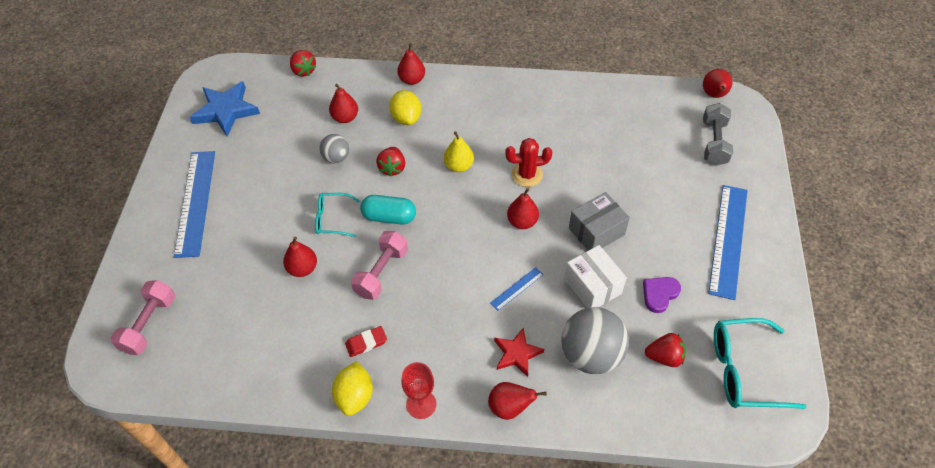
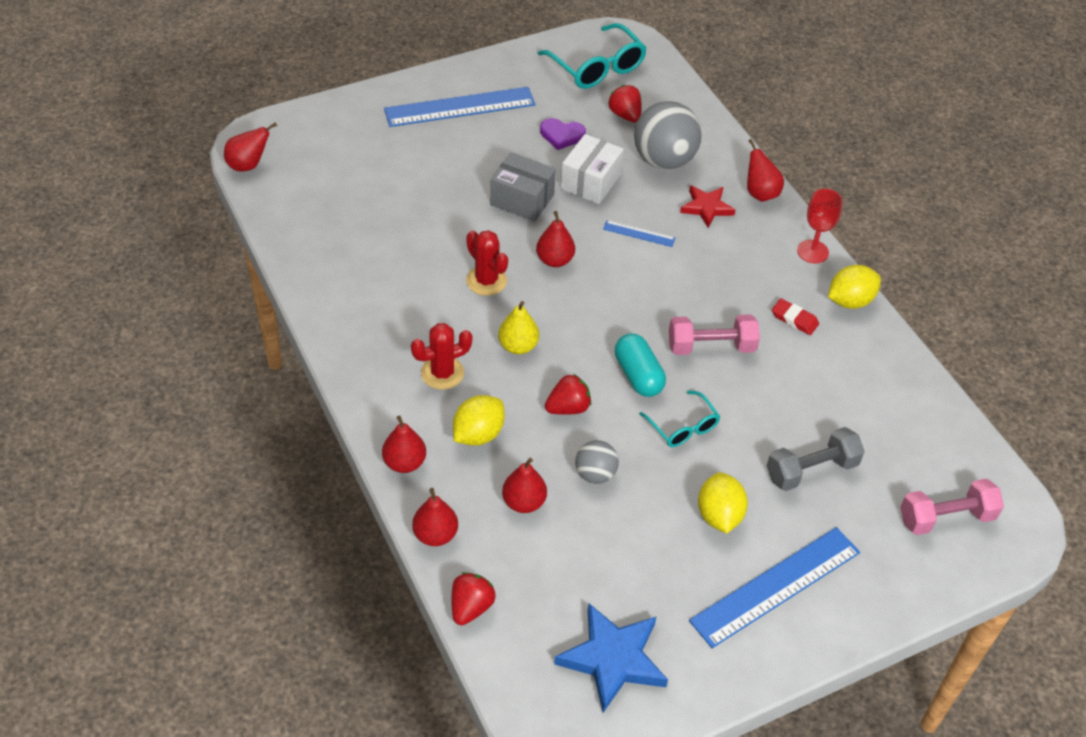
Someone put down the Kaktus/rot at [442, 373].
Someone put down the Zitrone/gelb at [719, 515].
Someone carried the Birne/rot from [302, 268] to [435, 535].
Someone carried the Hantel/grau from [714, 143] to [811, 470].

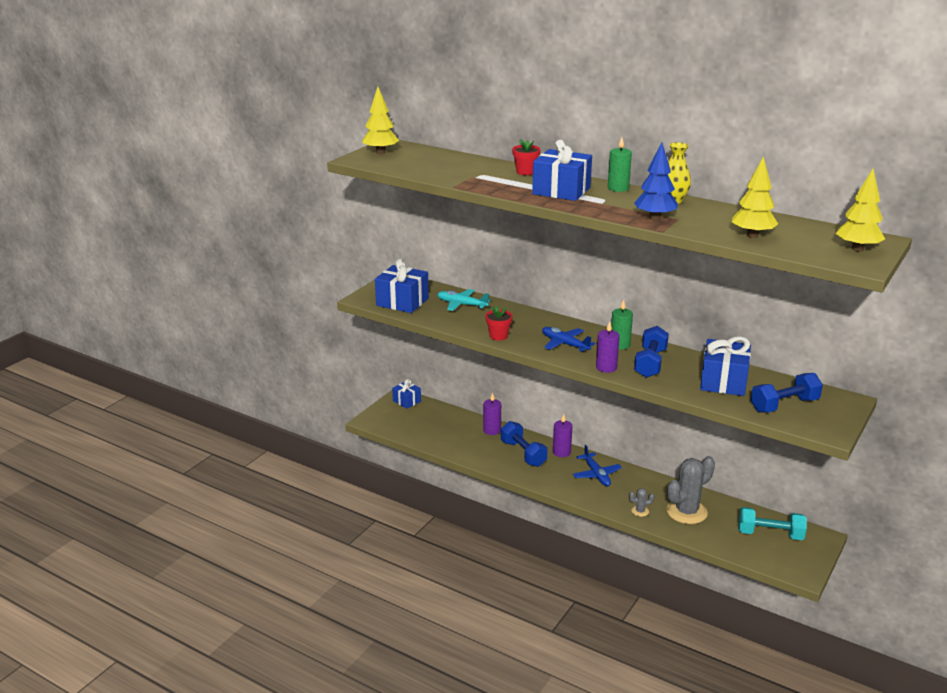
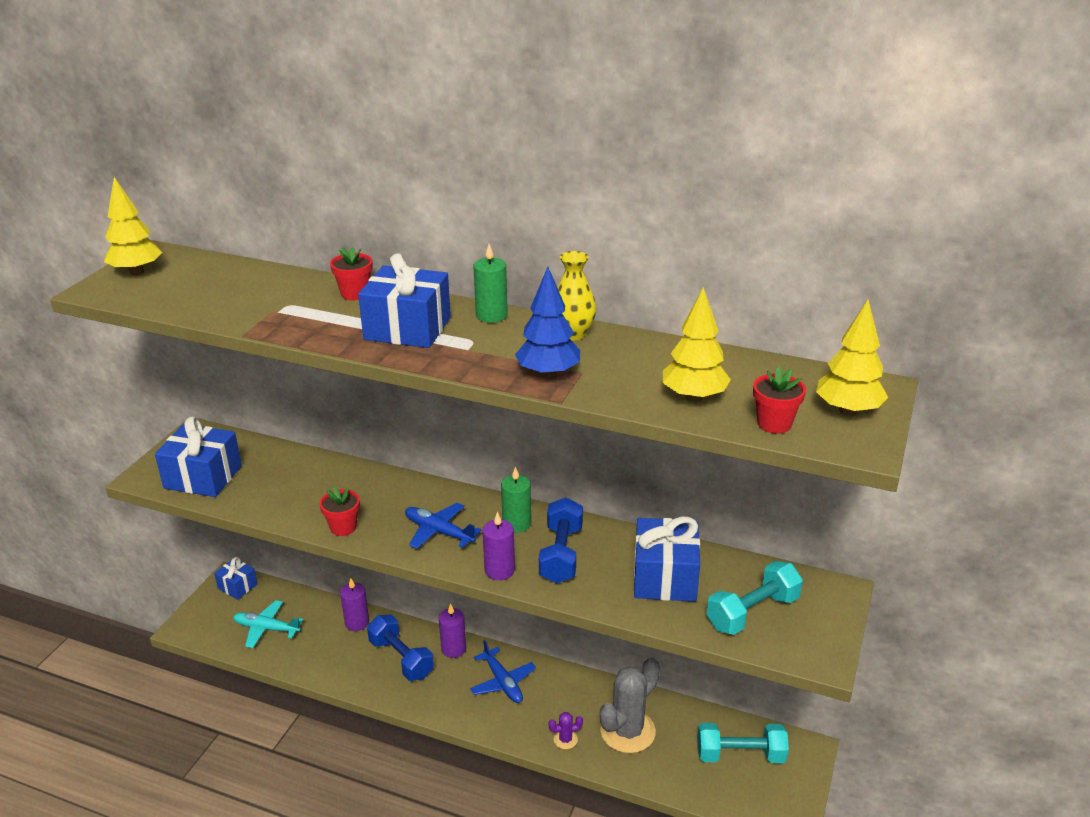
Someone put down the Blumentopf/rot at [774, 424].
Someone carried the Flugzeug/türkis from [462, 305] to [267, 629].
Someone repainted the Kaktus/grau at [640, 511], which became the Kaktus/lila at [565, 739].
Someone repainted the Hantel/blau at [784, 405], which became the Hantel/türkis at [752, 612].

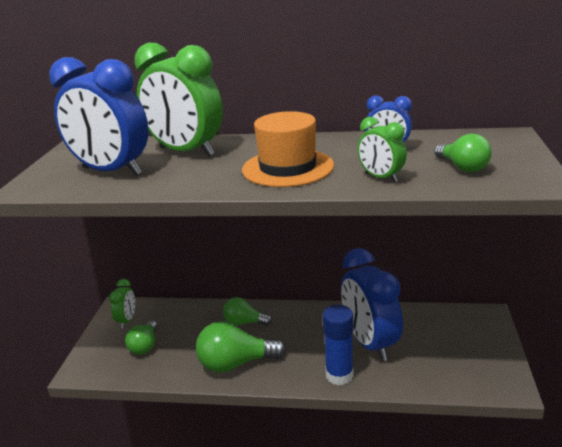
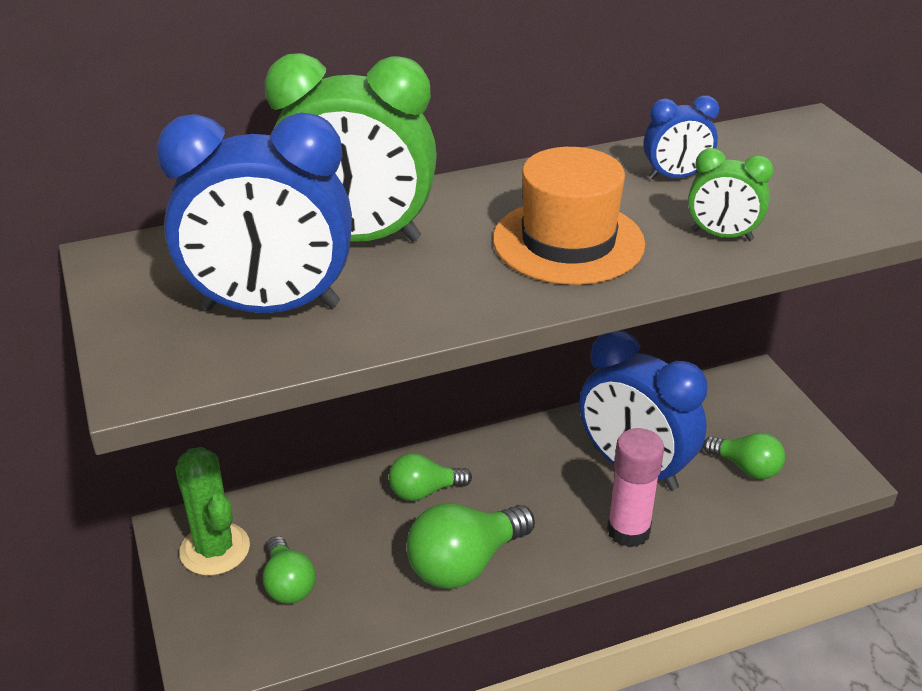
Someone carried the Glühbirne/grün from [462, 167] to [746, 468].
Someone swapped the Wecker/grün at [127, 320] for the Kaktus/grün at [215, 549].
Someone repainted the Klebestift/blau at [339, 375], which became the Klebestift/rosa at [628, 531].

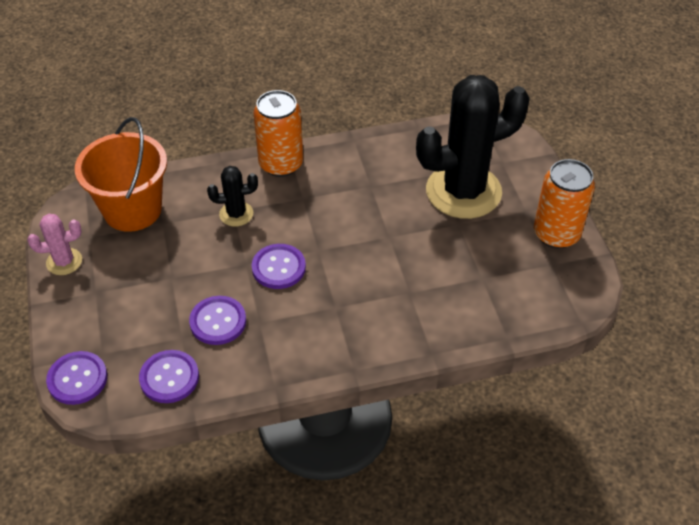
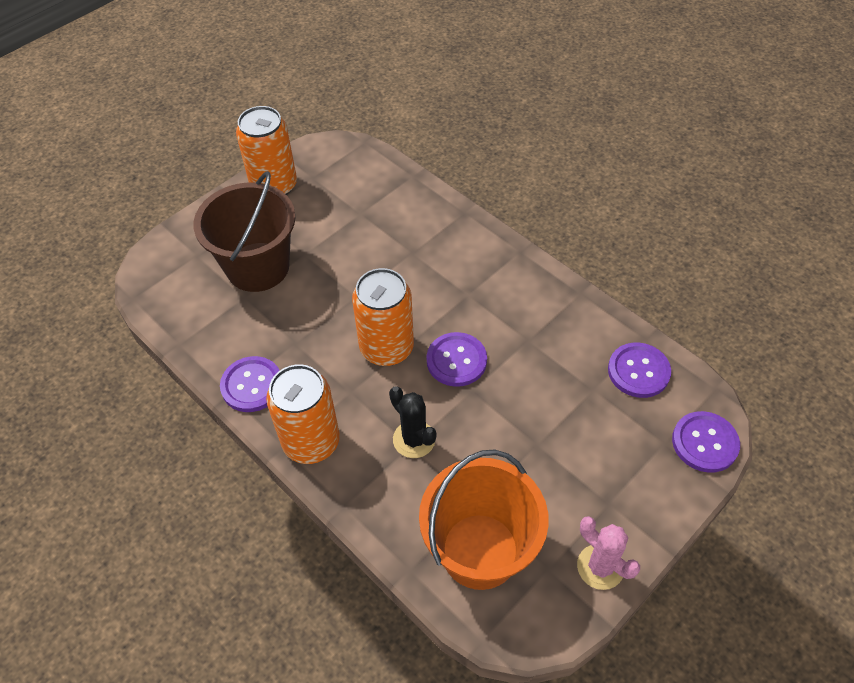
Someone put down the Dose/orange at [386, 348].
Someone carried the Knopf/lila from [218, 321] to [252, 385].
Someone swapped the Kaktus/schwarz at [463, 191] for the Eimer/braun at [258, 267].

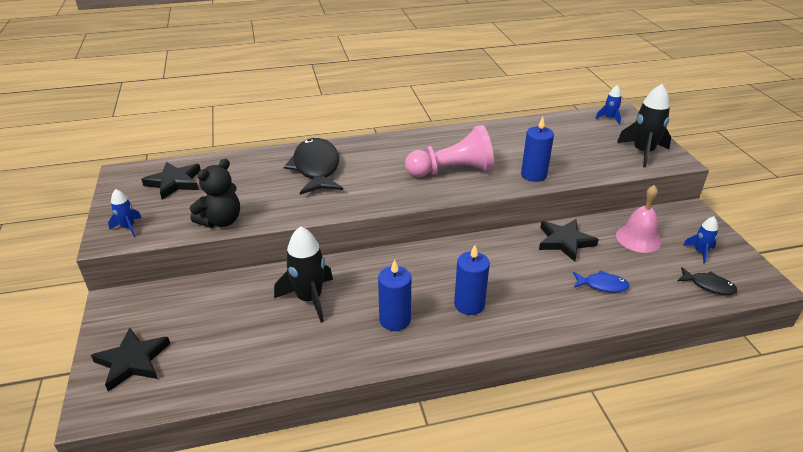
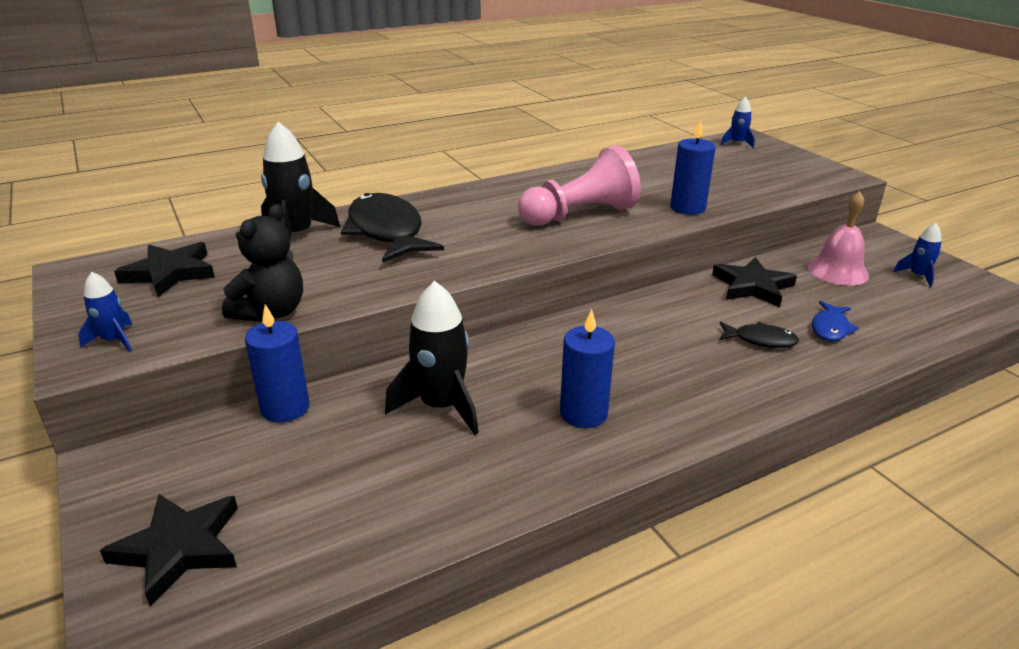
Someone carried the Kerze/blau from [469, 304] to [285, 408].
Someone carried the Rakete/schwarz from [643, 152] to [296, 235].
Someone carried the Fisch/schwarz from [708, 285] to [760, 340].
Someone rotated the Fisch/blau at [602, 285] by 120 degrees clockwise.

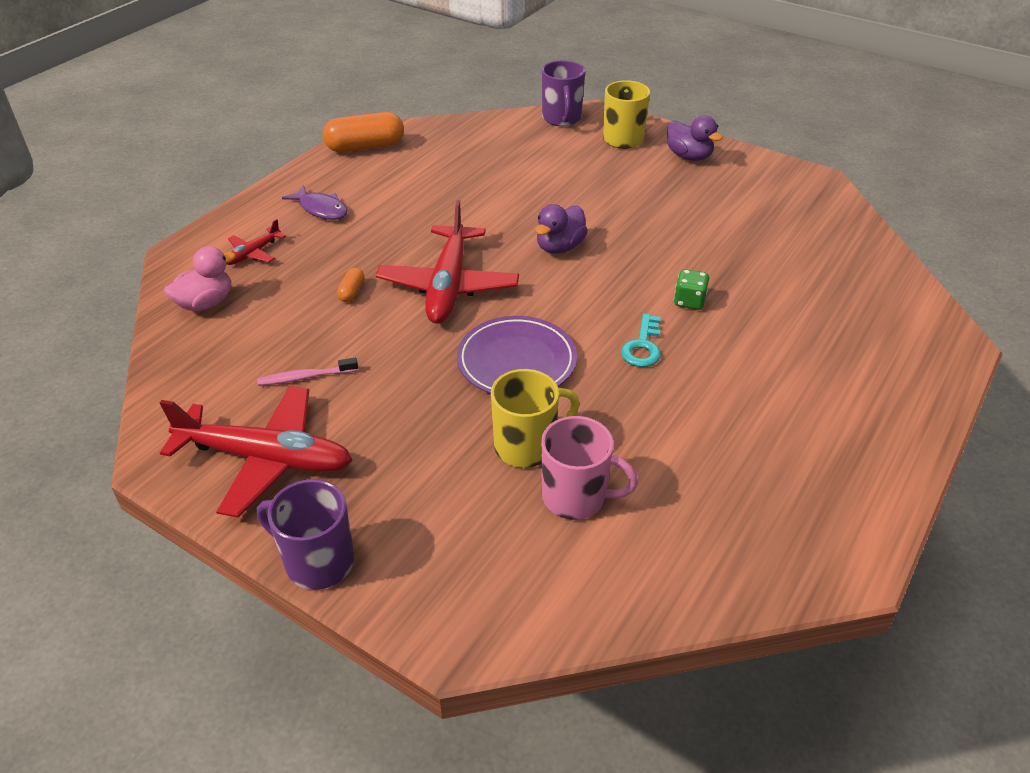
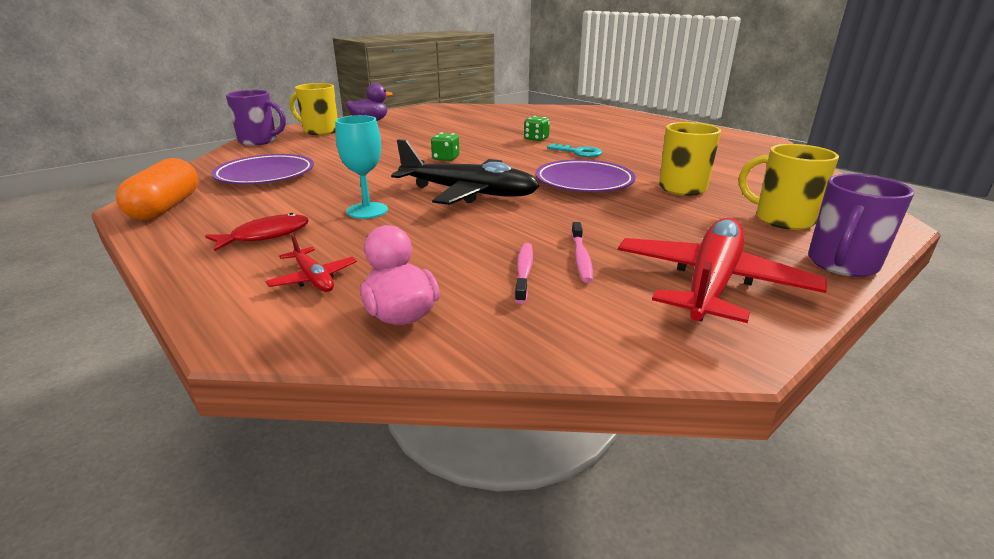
Someone took away the Kapsel/orange at [352, 292].
Someone took away the Tasse/rosa at [576, 497].
Someone put down the Teller/lila at [265, 175].
Someone put down the Kelch/türkis at [367, 210].
Someone put down the Zahnbürste/rosa at [524, 272].
Someone put down the Tasse/gelb at [782, 219].
Someone swapped the Ente/lila at [559, 247] for the Spielwürfel/grün at [445, 158].
Someone repainted the Fisch/lila at [321, 209], which became the Fisch/rot at [266, 235].
Someone repainted the Flugzeug/rot at [448, 285], which became the Flugzeug/schwarz at [468, 193].

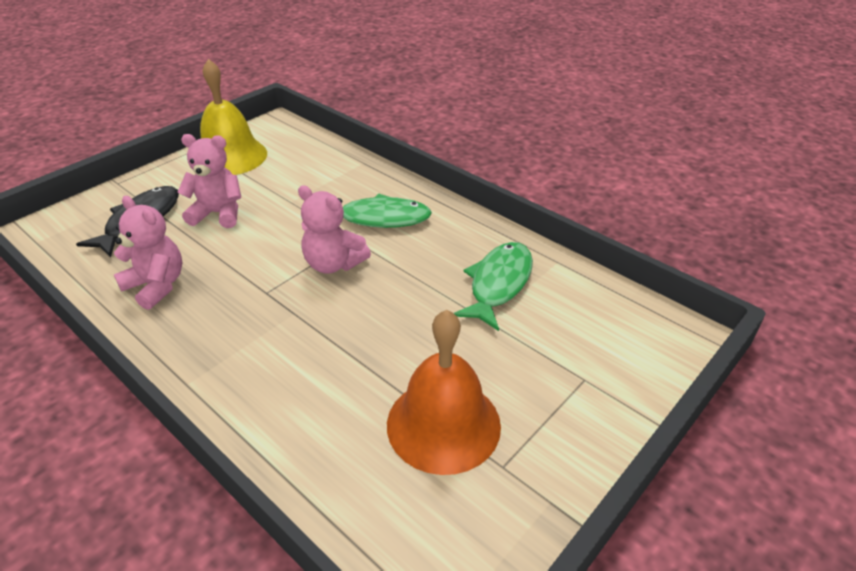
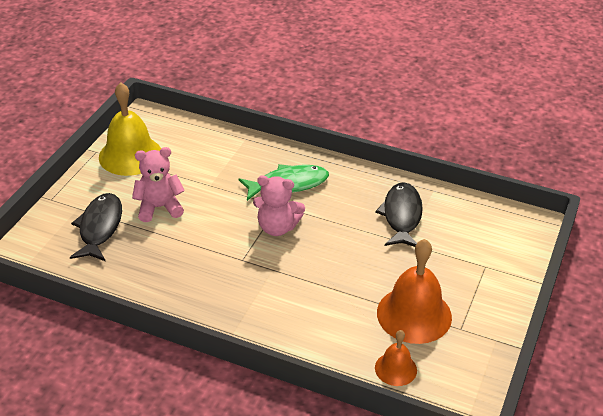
Someone took away the Teddybär/rosa at [156, 286].
Someone put down the Glocke/orange at [395, 369].
Someone repainted the Fisch/grün at [498, 284], which became the Fisch/schwarz at [401, 216].

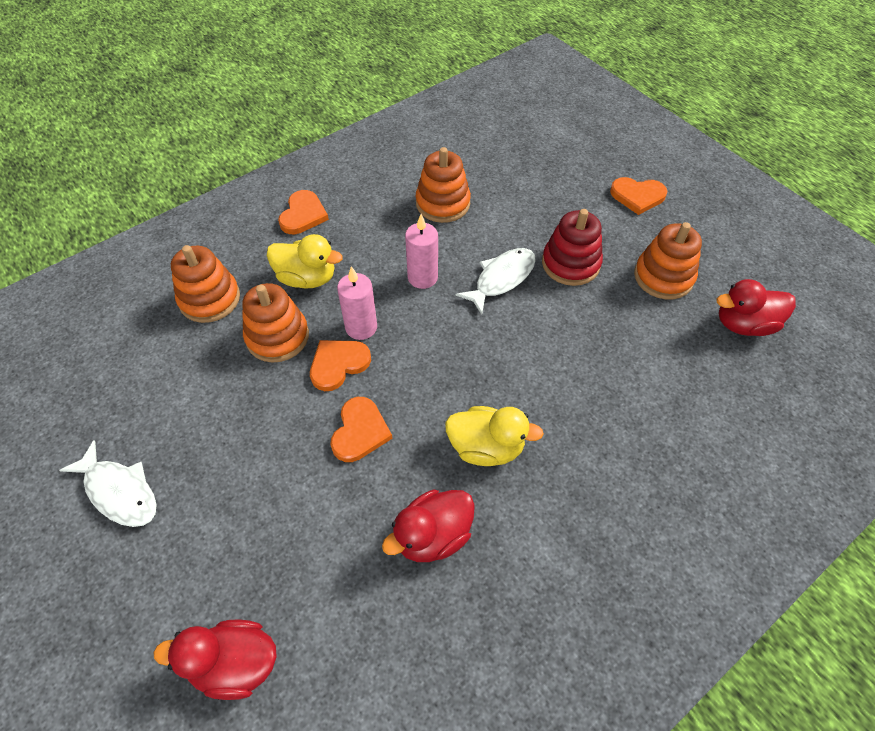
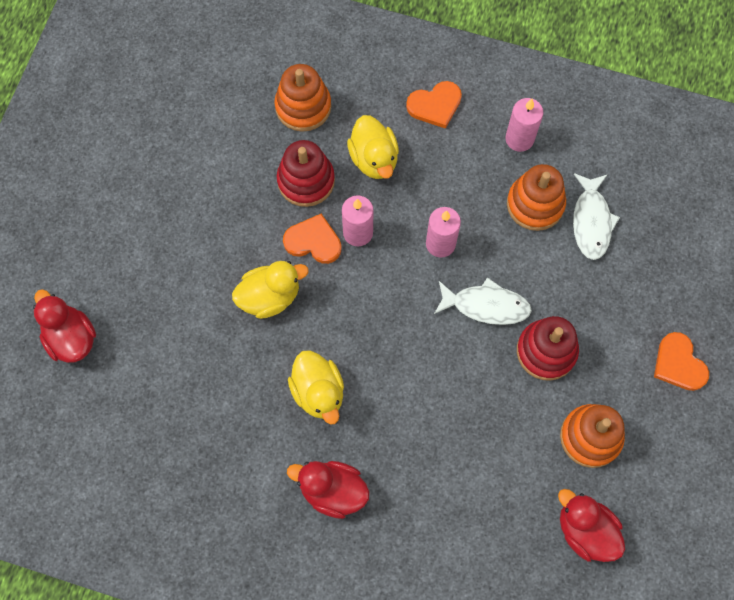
Someone put down the Kerze/rosa at [519, 139].
Someone carried the Fisch/weiß from [119, 491] to [591, 221].
Someone carried the Ente/rot from [432, 536] to [332, 491].
Someone swapped the Herz/orange at [360, 431] for the Ente/gelb at [270, 297].
Someone repainted the Stapelspielzeug/orange at [277, 336], which became the Stapelspielzeug/rot at [306, 180].

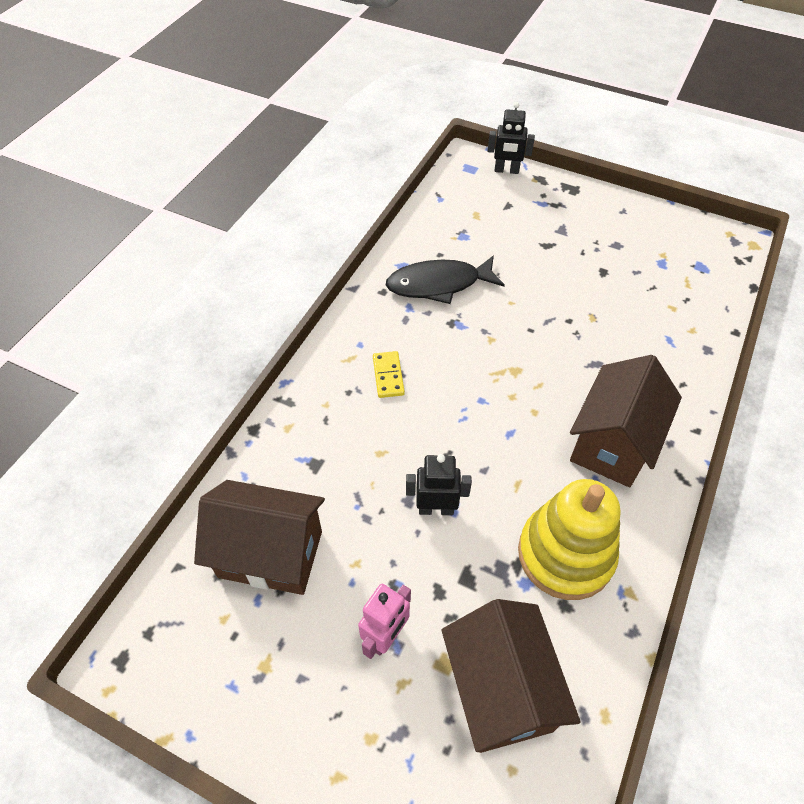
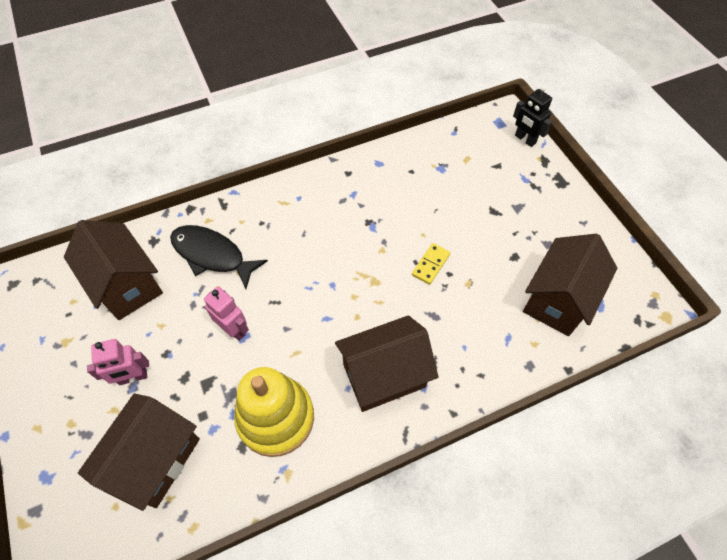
Someone put down the Haus/braun at [557, 300].
Someone carried the Dominostein/gelb from [388, 376] to [430, 264].
Someone carried the Fisch/schwarz from [439, 284] to [212, 255].
Someone repainted the Roboter/schwarz at [436, 509], which became the Roboter/rosa at [234, 329].

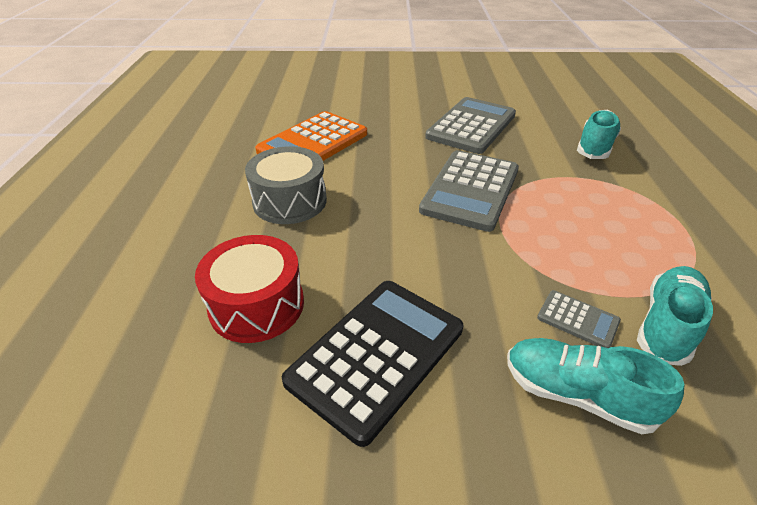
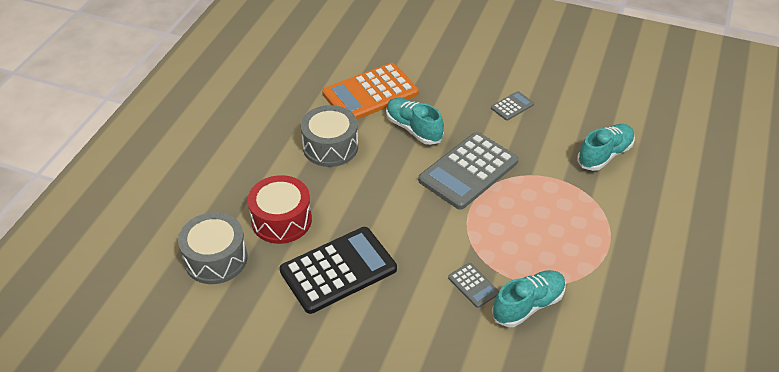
Someone put down the Trommel/grau at [216, 259].
Someone carried the Schuh/türkis from [576, 394] to [413, 129].
Someone scaled the Taschenrechner/grau at [471, 126] by 0.45.

